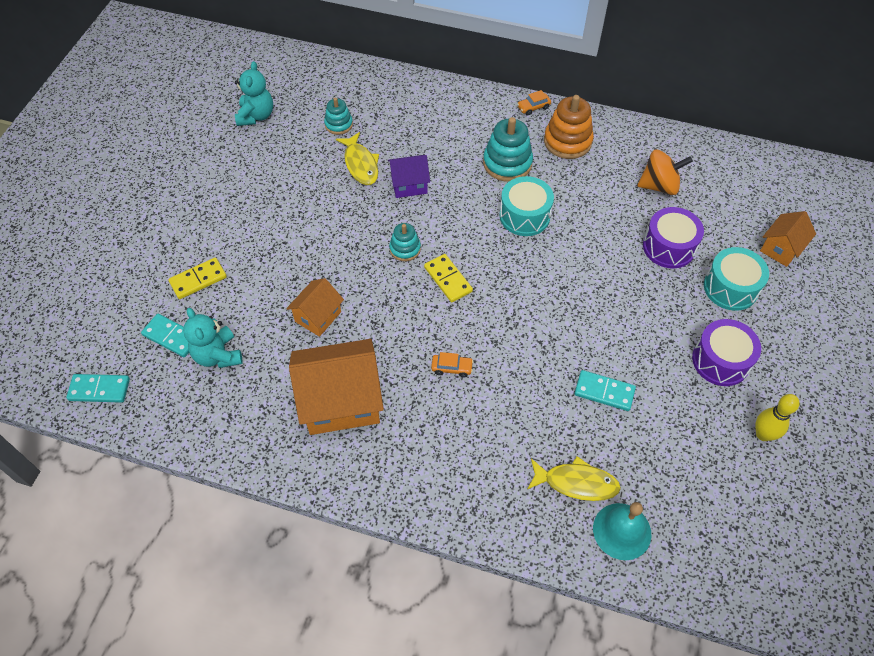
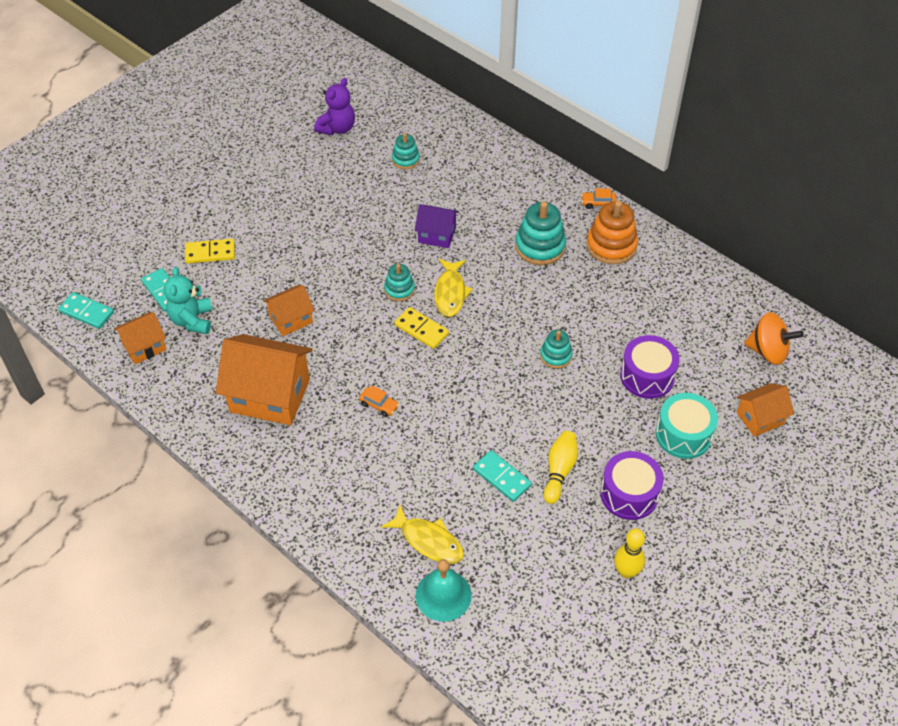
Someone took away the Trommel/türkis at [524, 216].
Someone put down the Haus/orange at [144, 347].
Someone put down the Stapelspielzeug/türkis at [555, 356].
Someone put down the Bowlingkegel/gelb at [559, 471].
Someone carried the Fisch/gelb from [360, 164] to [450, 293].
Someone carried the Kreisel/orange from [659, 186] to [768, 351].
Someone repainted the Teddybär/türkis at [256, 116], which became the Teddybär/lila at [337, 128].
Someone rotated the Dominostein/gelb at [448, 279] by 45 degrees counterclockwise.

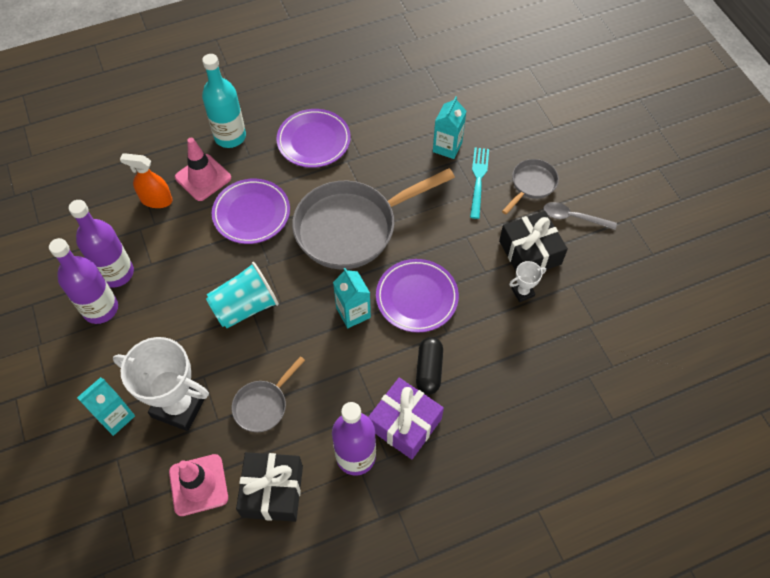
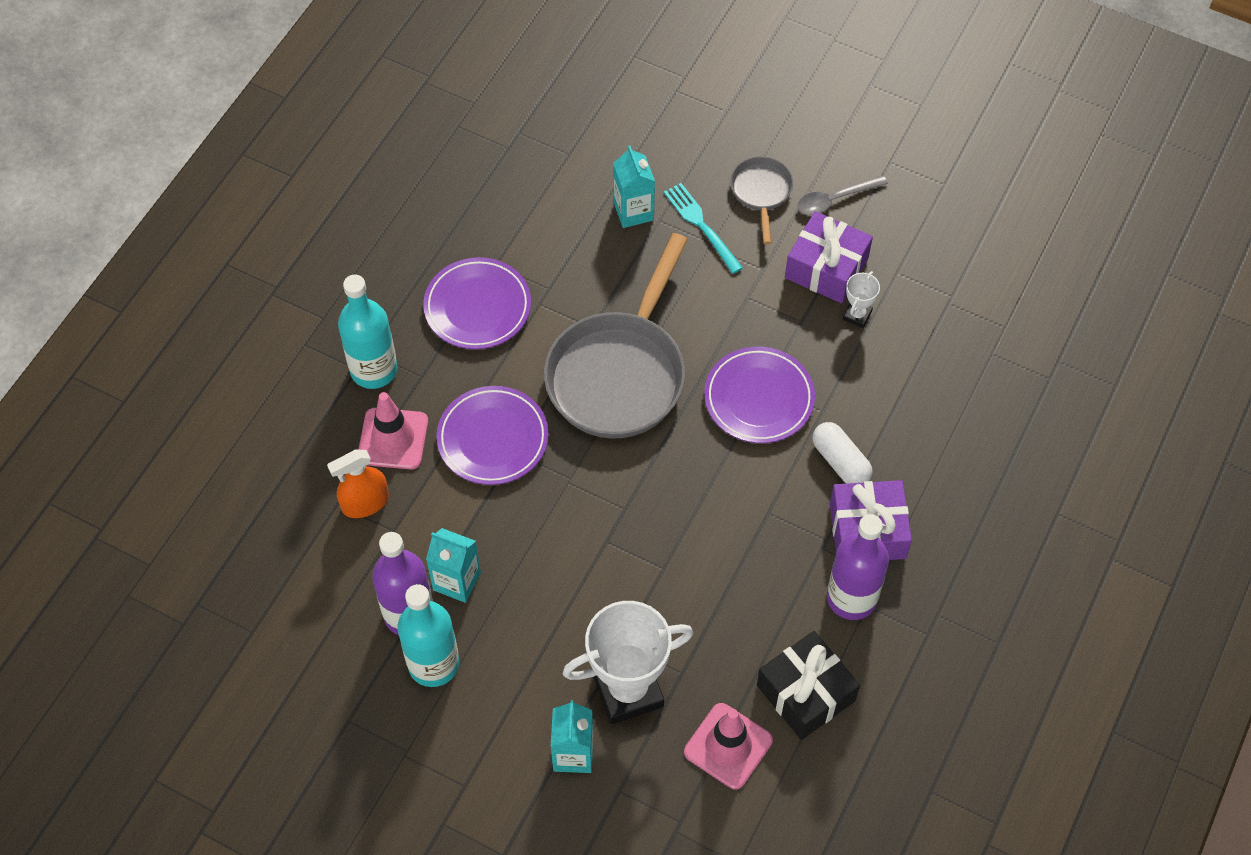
Someone took away the Becher/türkis at [245, 307].
Someone took away the Pfanne/grau at [263, 405].
Someone carried the Getränkekarton/türkis from [353, 313] to [457, 581].
Someone repainted the Flasche/lila at [100, 309], which became the Flasche/türkis at [433, 664].
Someone repainted the Kapsel/schwarz at [429, 370], which became the Kapsel/weiß at [840, 462].
Someone repainted the Geschenk/schwarz at [530, 252], which became the Geschenk/lila at [826, 268].

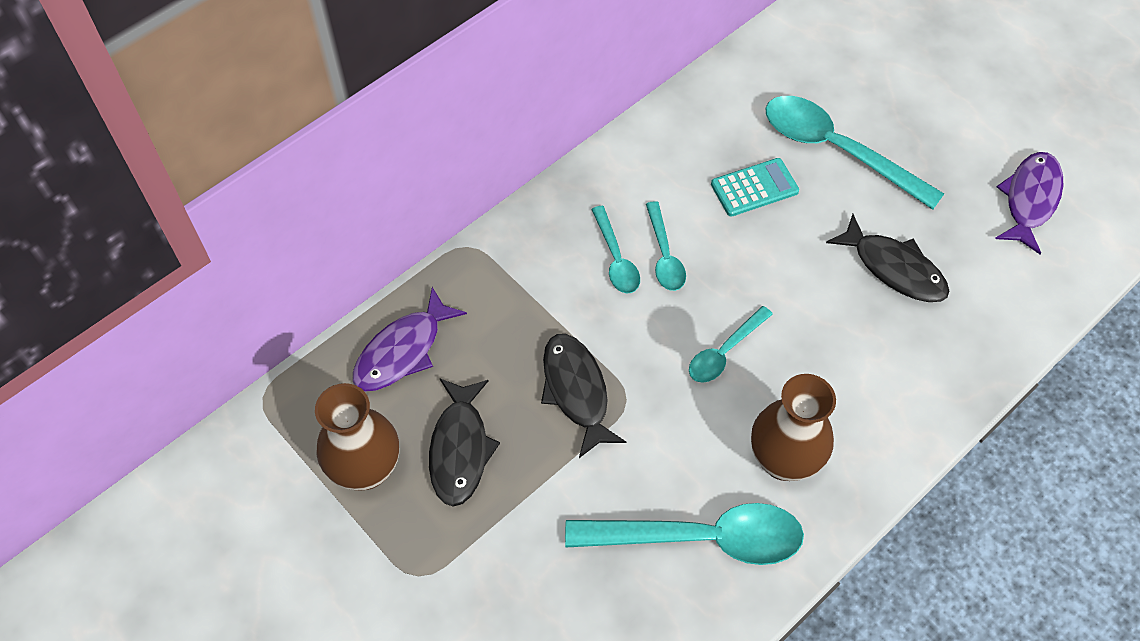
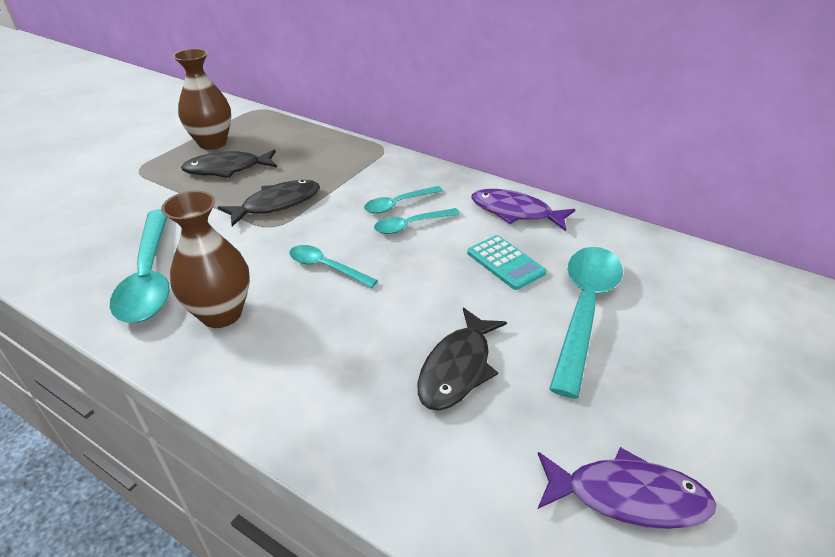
Someone carried the Fisch/lila from [403, 351] to [515, 212].

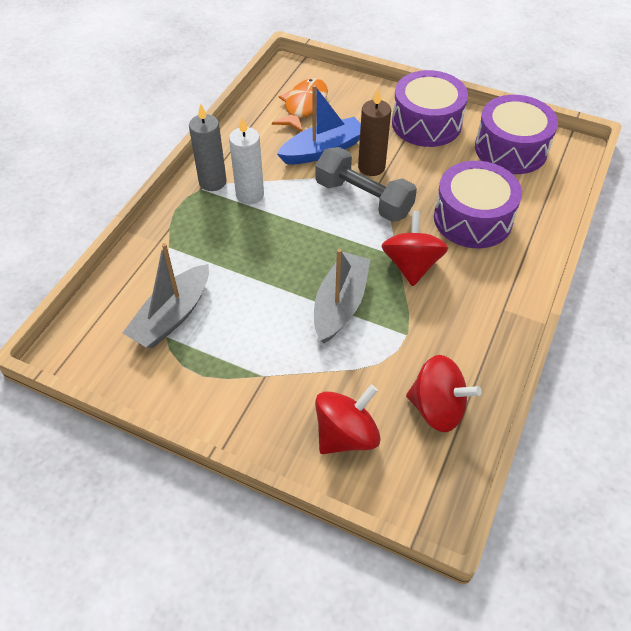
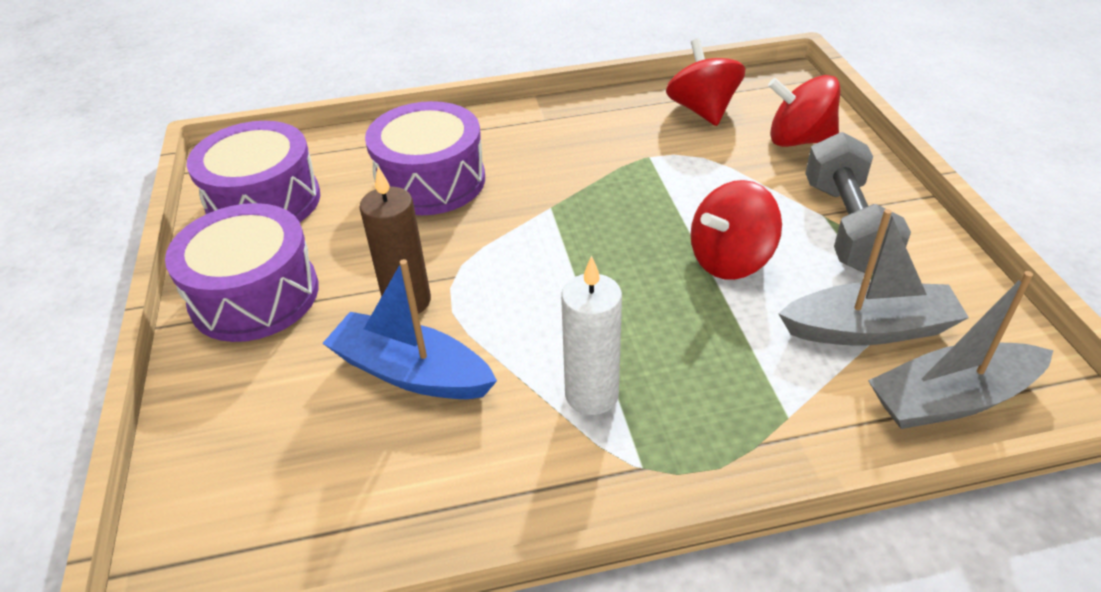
Someone took away the Kerze/grau at [212, 182].
Someone took away the Fisch/orange at [304, 106].
Someone carried the Boot/grau from [340, 304] to [951, 399].
Someone carried the Hantel/grau from [363, 199] to [847, 226].
Someone carried the Kreisel/rot from [411, 265] to [730, 260].

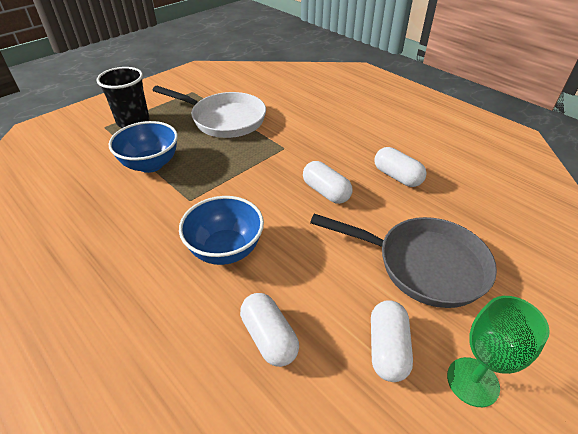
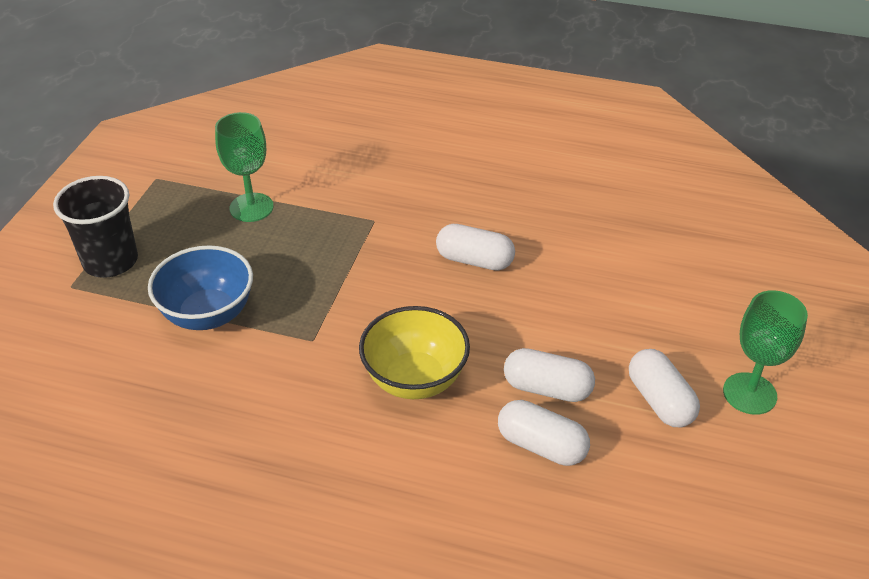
Someone took away the Pfanne/grau at [423, 265].
Someone carried the Kapsel/weiß from [397, 176] to [547, 388].
Someone swapped the Pfanne/weiß at [224, 119] for the Kelch/grün at [251, 207].
Someone repainted the Schüssel/blau at [225, 250], which became the Schüssel/gelb at [415, 379].

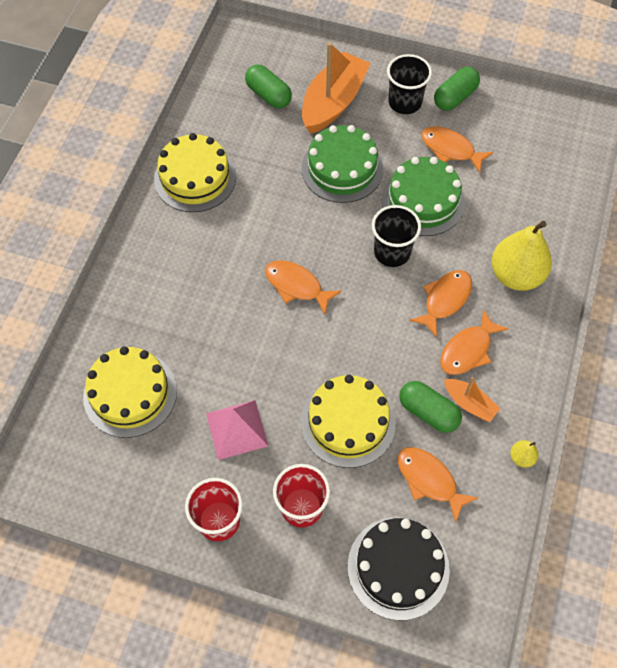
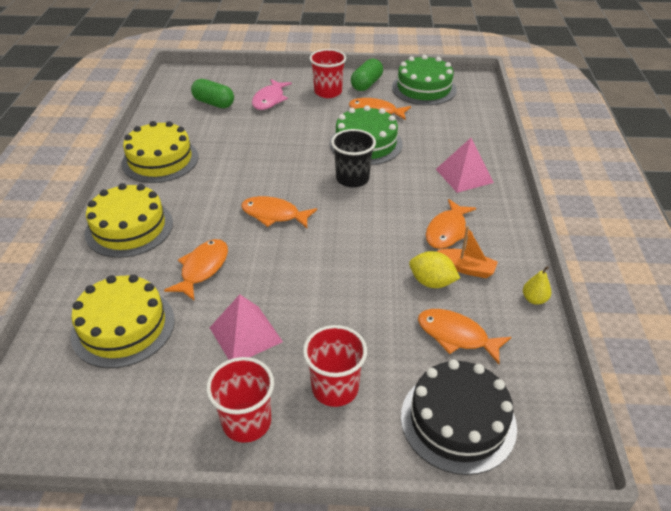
Someone carried the Kuchen/grün from [342, 168] to [424, 88].
Someone carried the Kuchen/gelb from [348, 422] to [129, 228].
Someone carried the Fisch/orange from [444, 300] to [202, 268].
Someone swapped the Boot/orange at [333, 102] for the Fisch/rosa at [270, 100].
Someone swapped the Kapsel/grün at [428, 412] for the Zitrone/gelb at [431, 282].
Someone swapped the Birne/gelb at [516, 275] for the Pyramide/rosa at [464, 176].
Someone repainted the Becher/schwarz at [405, 102], which became the Becher/rot at [328, 92].

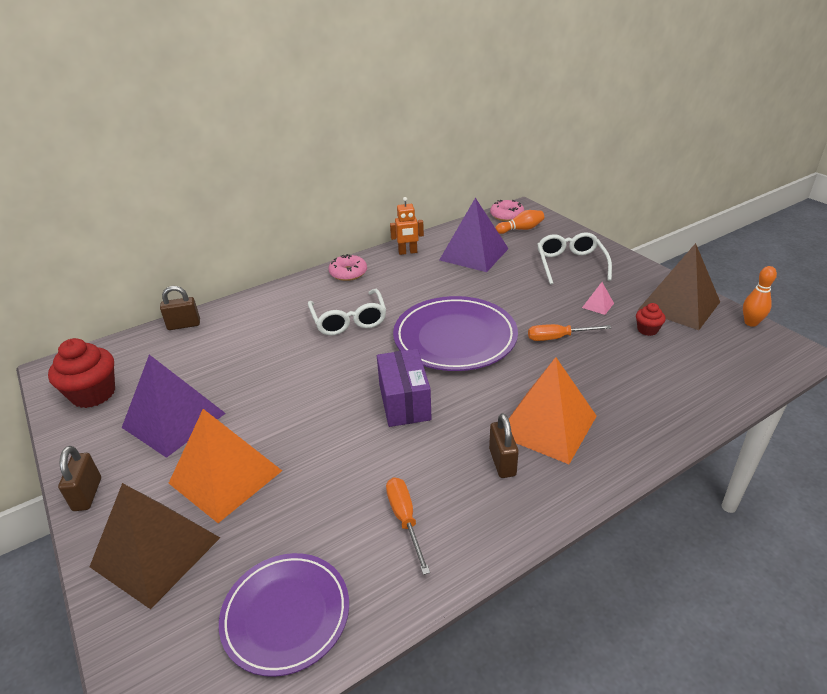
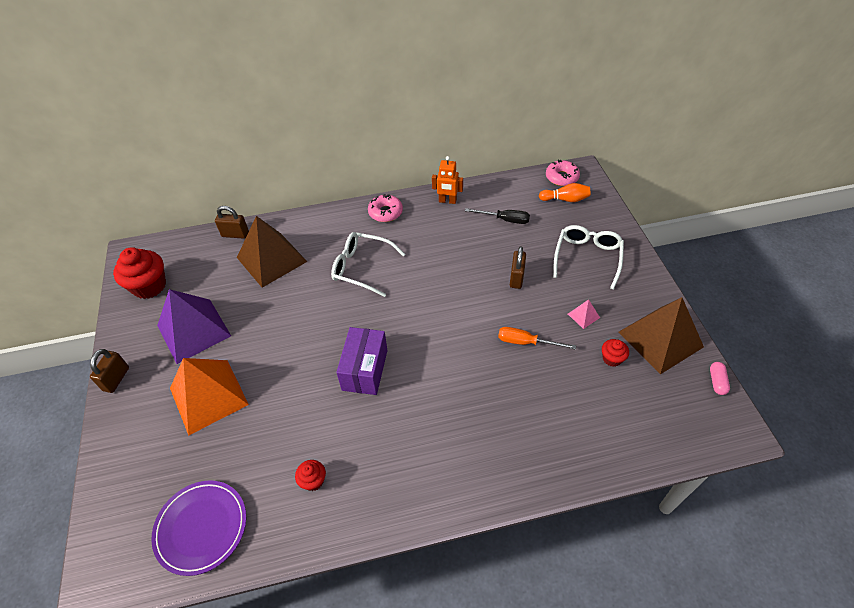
Someone took away the Teller/lila at [455, 338].
Someone took away the Pyramide/orange at [547, 425].
Someone carried the Pyramide/braun from [156, 552] to [271, 259].
Someone carried the Vorhängeschloss/braun from [502, 462] to [516, 278].
Someone swapped the Schraubenzieher/orange at [405, 519] for the Muffin/rot at [313, 481].
Someone swapped the Pyramide/lila at [474, 254] for the Schraubenzieher/schwarz at [505, 220].
Someone swapped the Bowlingkegel/orange at [751, 323] for the Kapsel/rosa at [717, 382].
Someone rotated the Brille/weiß at [349, 320] by 105 degrees clockwise.

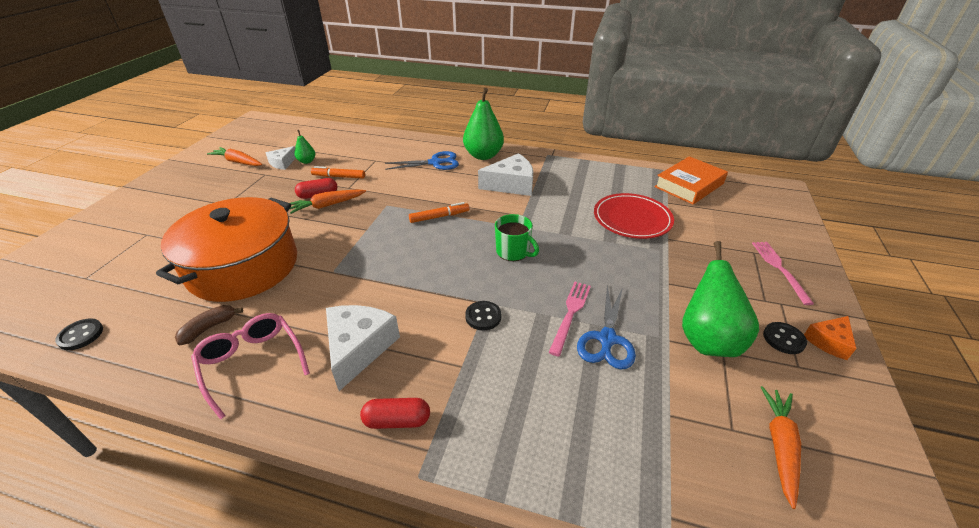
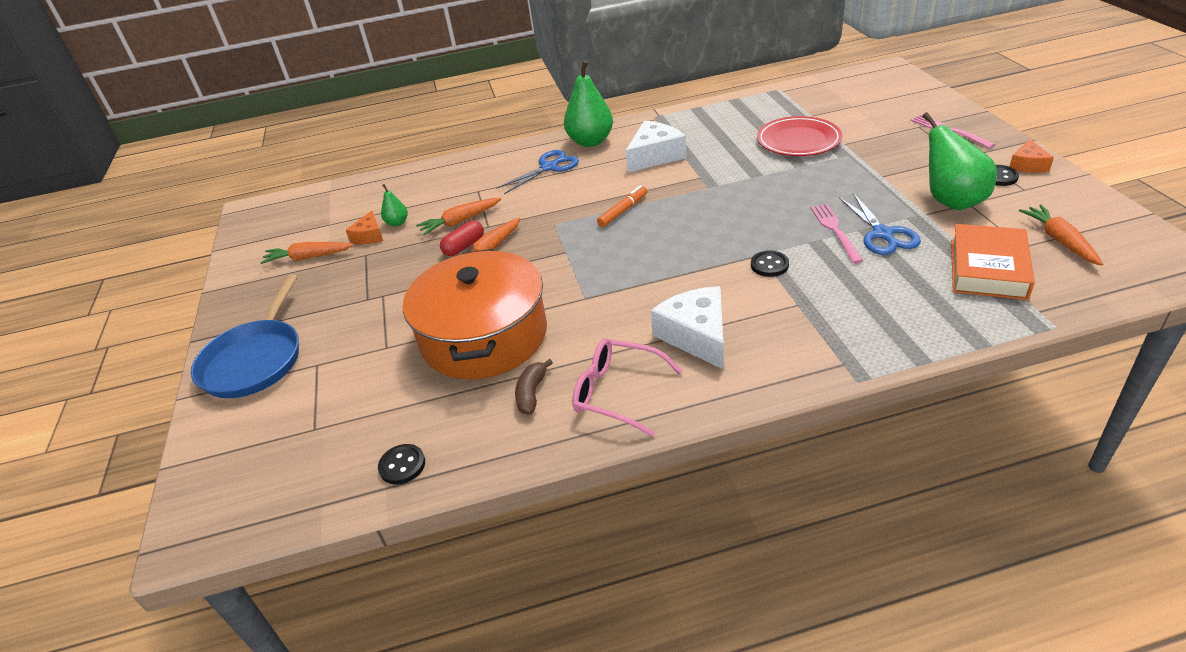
Someone took away the Kapsel/rot at [397, 420].
Someone took away the Tasse/grün at [513, 252].
Someone put down the Pfanne/blau at [255, 360].
Someone carried the Buch/orange from [689, 185] to [987, 268].
Someone swapped the Filzstift/orange at [339, 177] for the Karotte/orange at [460, 221].
Someone repainted the Käse/weiß at [282, 163], which became the Käse/orange at [369, 236].

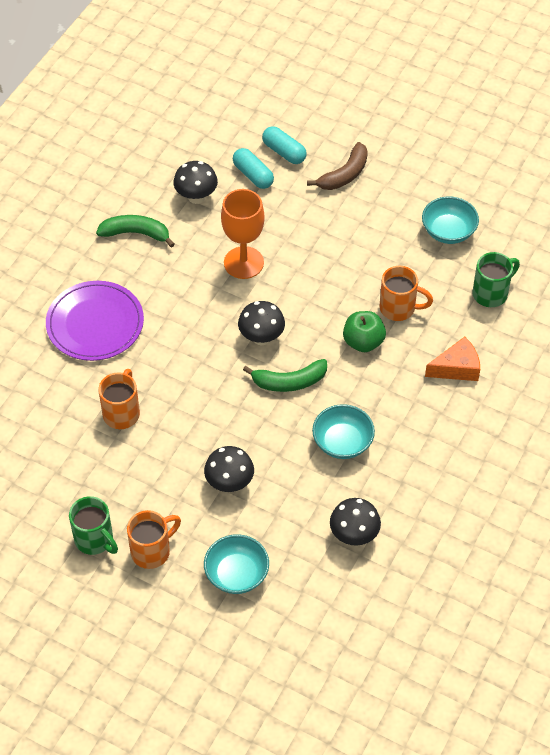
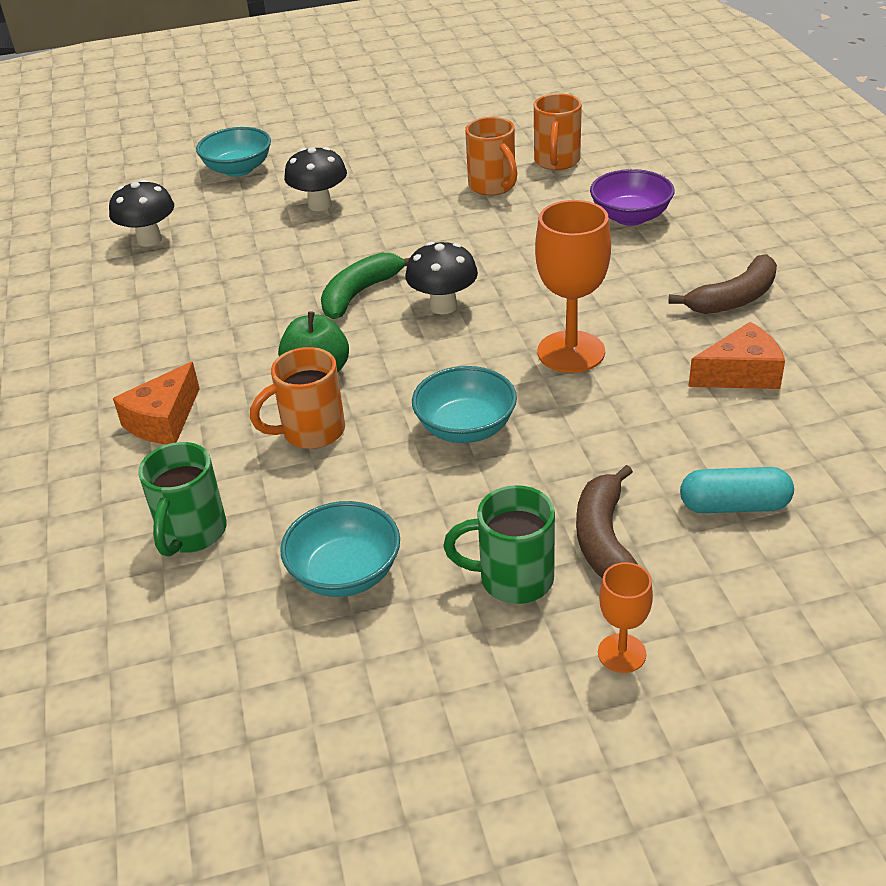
Someone took away the Kapsel/türkis at [253, 175].
Someone put down the Kelch/orange at [621, 653].
Someone carried the Tasse/grün from [95, 540] to [512, 579].
Someone carried the Tasse/orange from [152, 551] to [556, 162].
Someone carried the Schüssel/türkis from [342, 442] to [465, 428].
Someone swapped the Teller/lila at [95, 323] for the Schüssel/lila at [630, 217].
Someone swapped the Pilz/schwarz at [196, 197] for the Käse/orange at [740, 374].
Someone repainted the Banane/grün at [136, 233], which became the Banane/braun at [734, 298].

